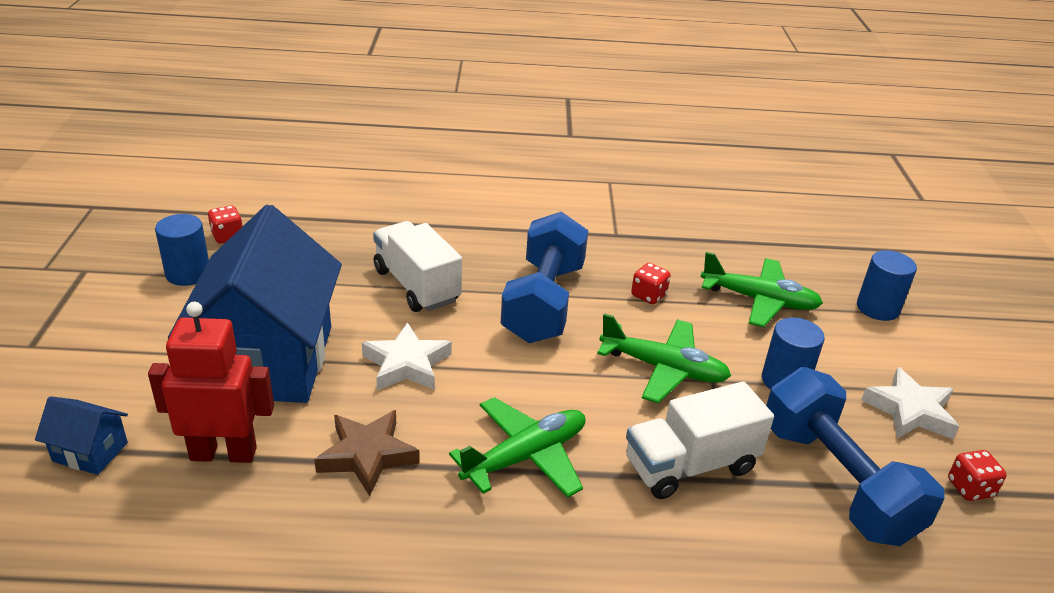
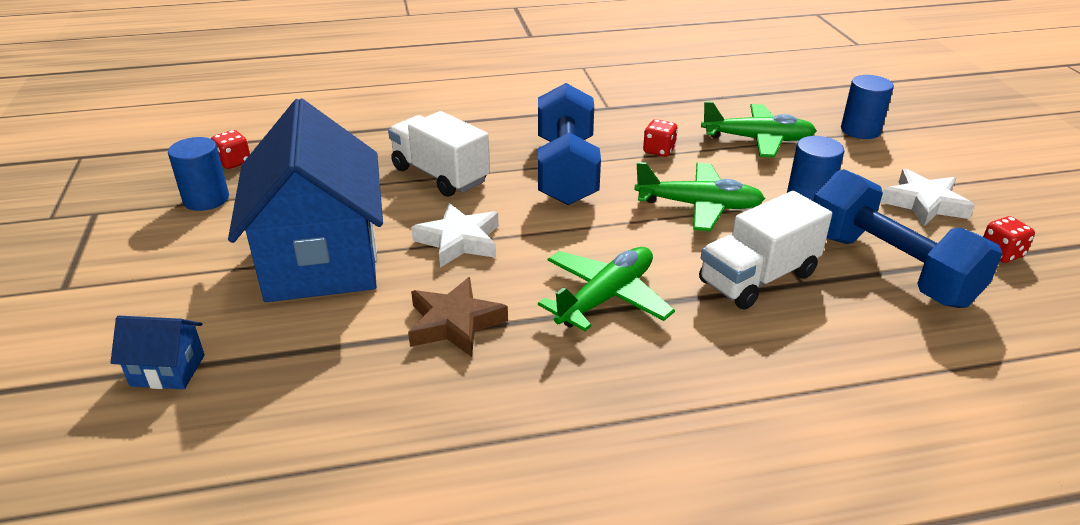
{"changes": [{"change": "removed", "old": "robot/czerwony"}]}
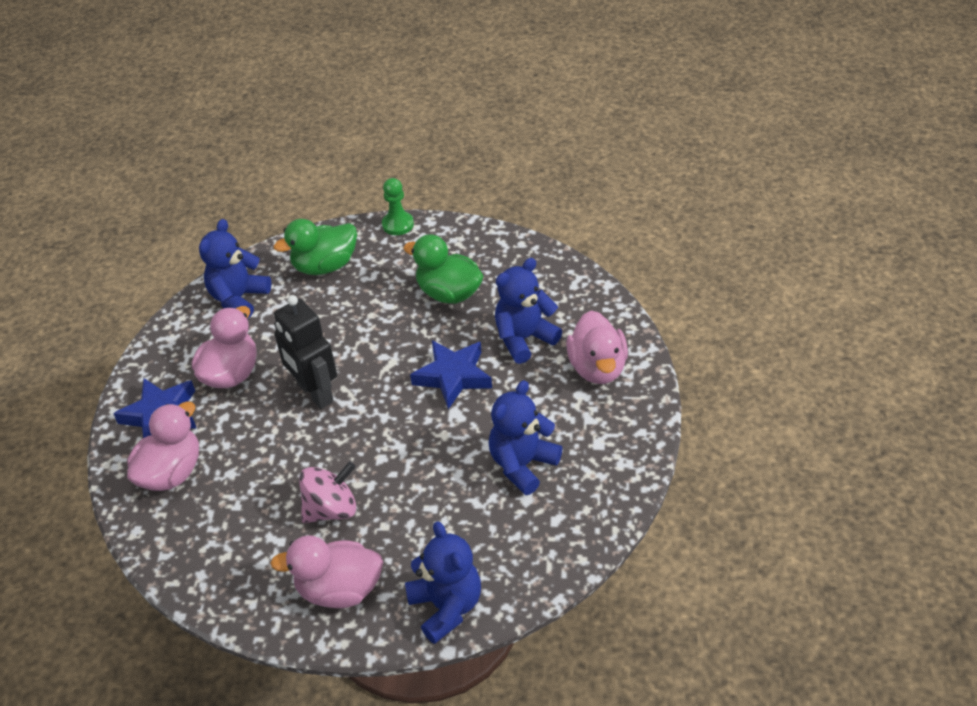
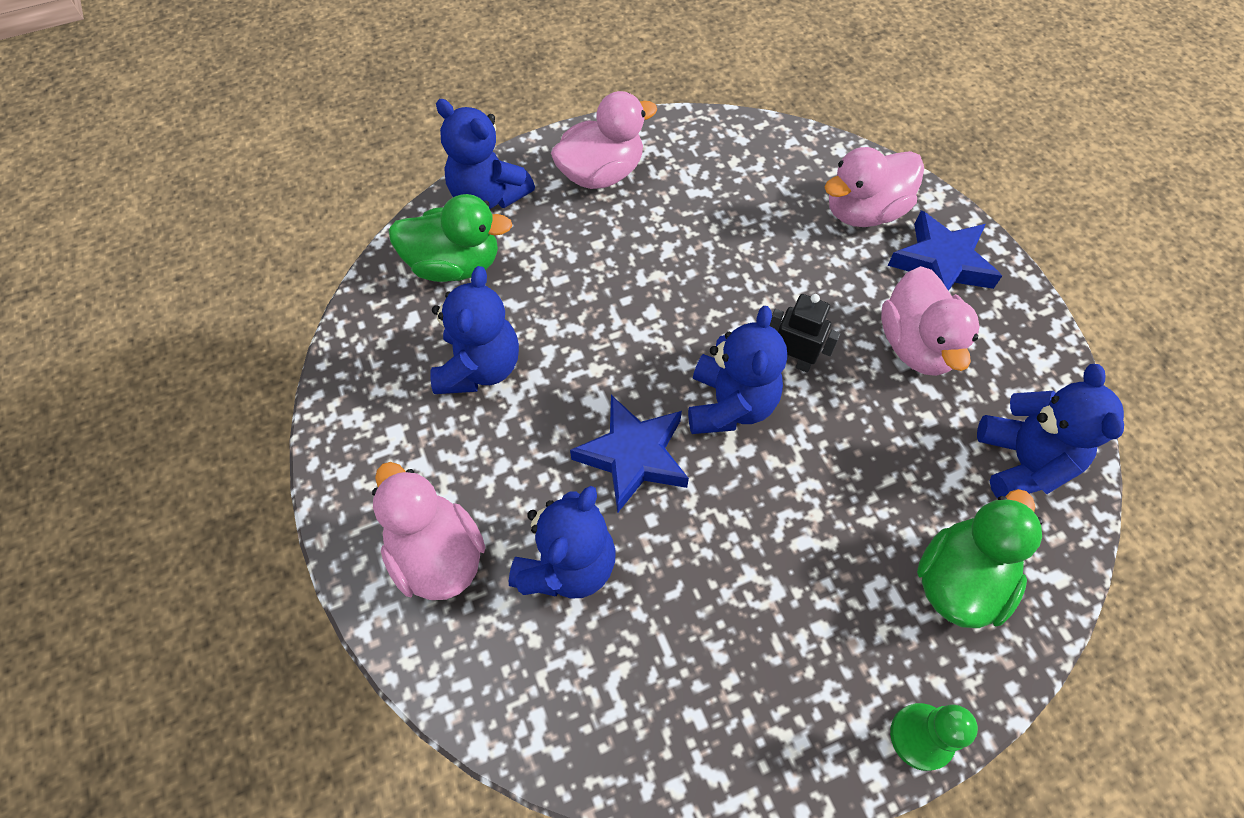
{"changes": [{"change": "moved", "old": "kaczka/zielony (2nd from left in the first image)", "new": "kaczka/zielony (1st from left)"}, {"change": "resized", "old": "robot/czarny", "factor": 0.6}, {"change": "turned", "old": "kaczka/różowy (1st from left in the first image)", "degrees": 60}, {"change": "removed", "old": "bączek/różowy"}, {"change": "added", "new": "miś/niebieski (4th from left)"}]}
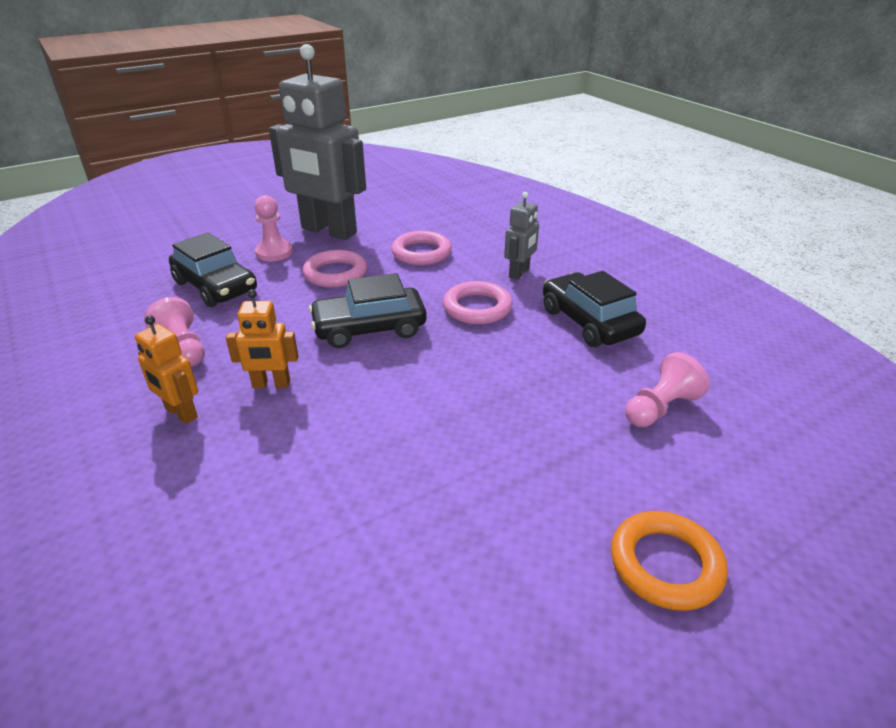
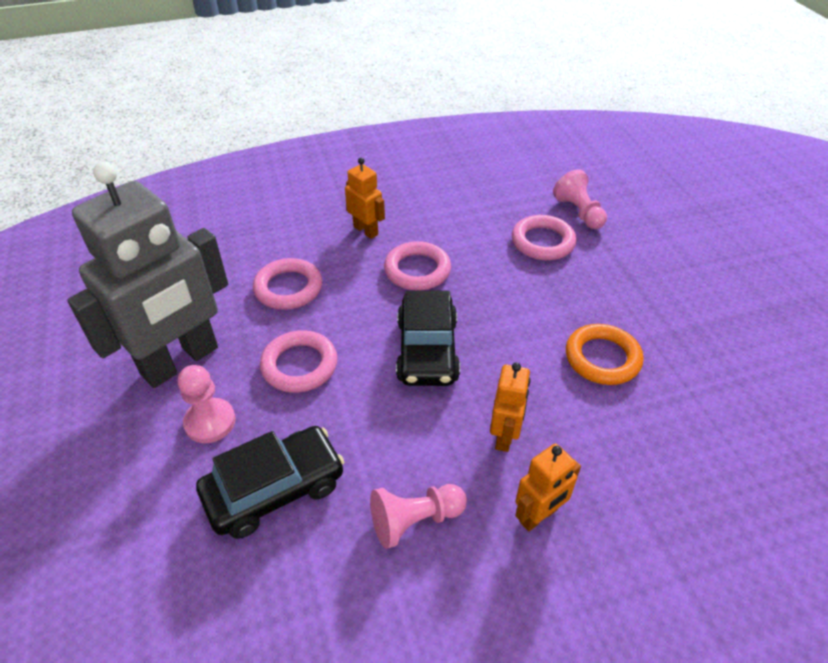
{"changes": [{"change": "recoloured", "old": "robot/szary (2nd from left)", "new": "robot/pomarańczowy (1st from left)"}, {"change": "removed", "old": "samochód/czarny (3rd from left)"}, {"change": "moved", "old": "pierścień/pomarańczowy"}, {"change": "added", "new": "pierścień/różowy (4th from left)"}]}
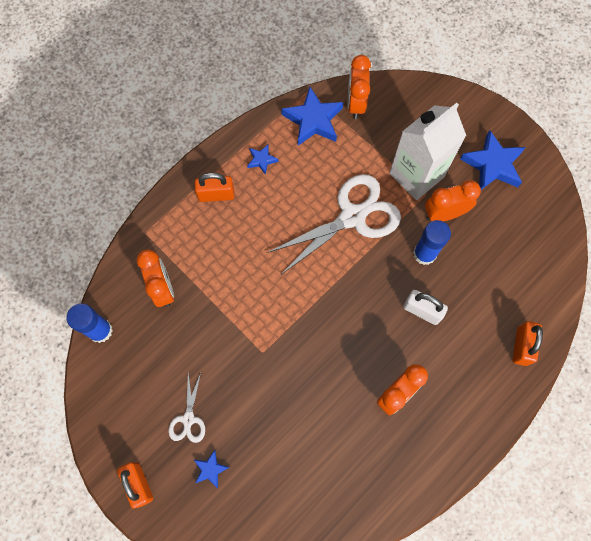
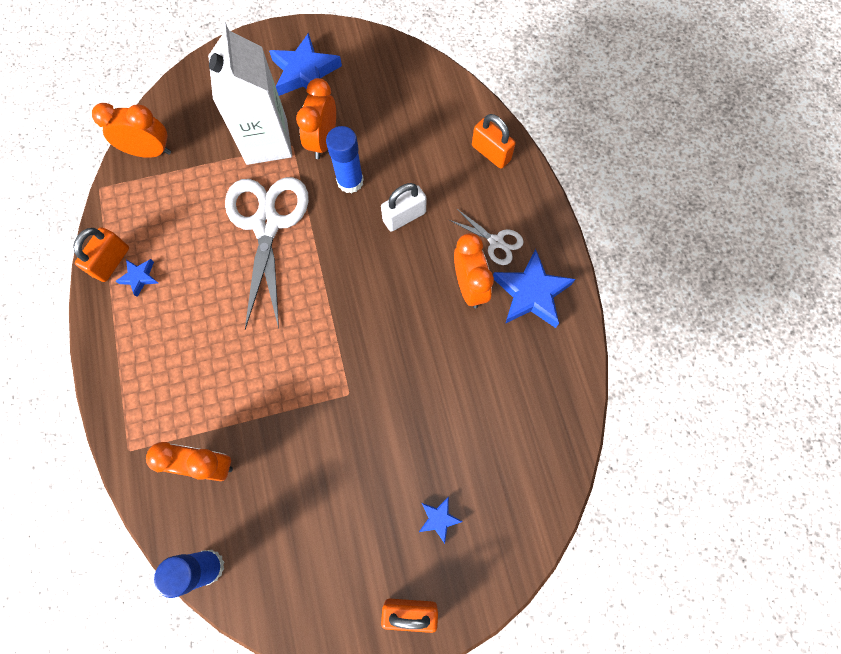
{"changes": [{"change": "turned", "old": "budzik/pomarańczowy (2nd from left in the first image)", "degrees": 150}, {"change": "moved", "old": "gwiazda/niebieski (3rd from left in the first image)", "new": "gwiazda/niebieski (4th from left)"}, {"change": "moved", "old": "kłódka/pomarańczowy (2nd from left in the first image)", "new": "kłódka/pomarańczowy (1st from left)"}, {"change": "moved", "old": "nożyczki/biały (1st from left in the first image)", "new": "nożyczki/biały (2nd from left)"}]}
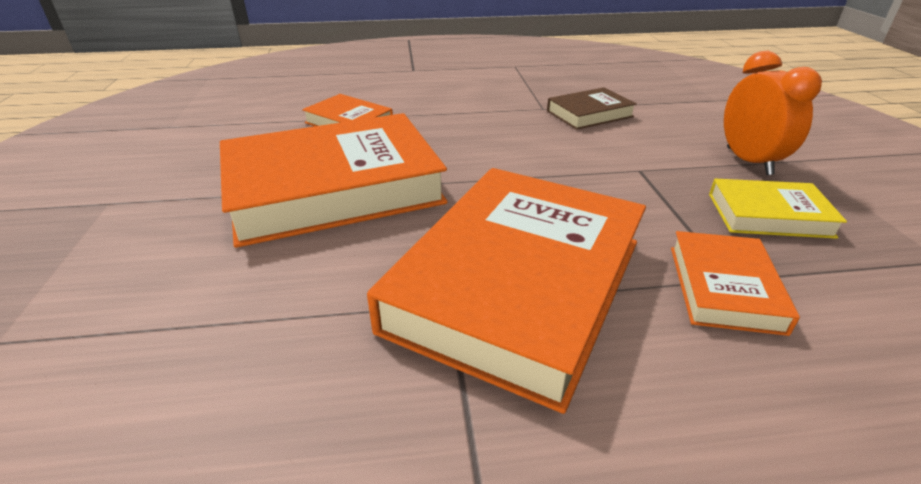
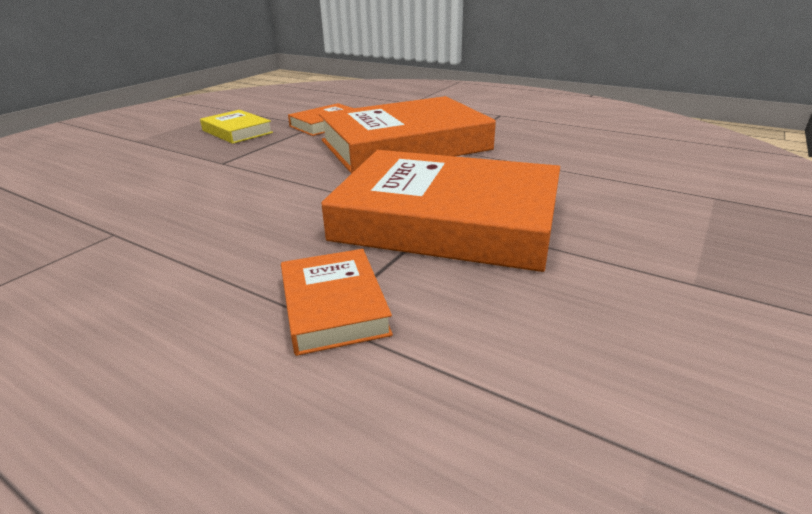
{"changes": [{"change": "removed", "old": "budzik/pomarańczowy"}, {"change": "removed", "old": "książka/brązowy"}]}
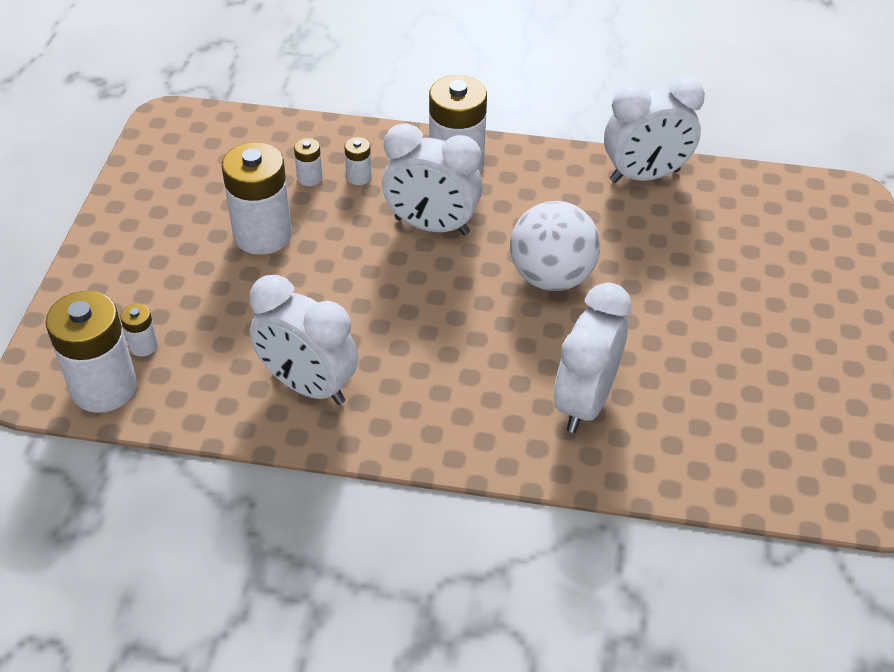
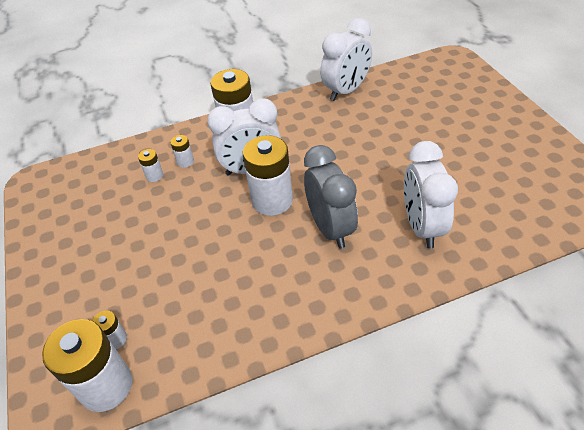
{"changes": [{"change": "moved", "old": "bateria/biały (3rd from left in the first image)", "new": "bateria/biały (6th from left)"}, {"change": "removed", "old": "piłka/biały"}, {"change": "removed", "old": "budzik/biały (1st from left)"}, {"change": "added", "new": "budzik/szary"}]}
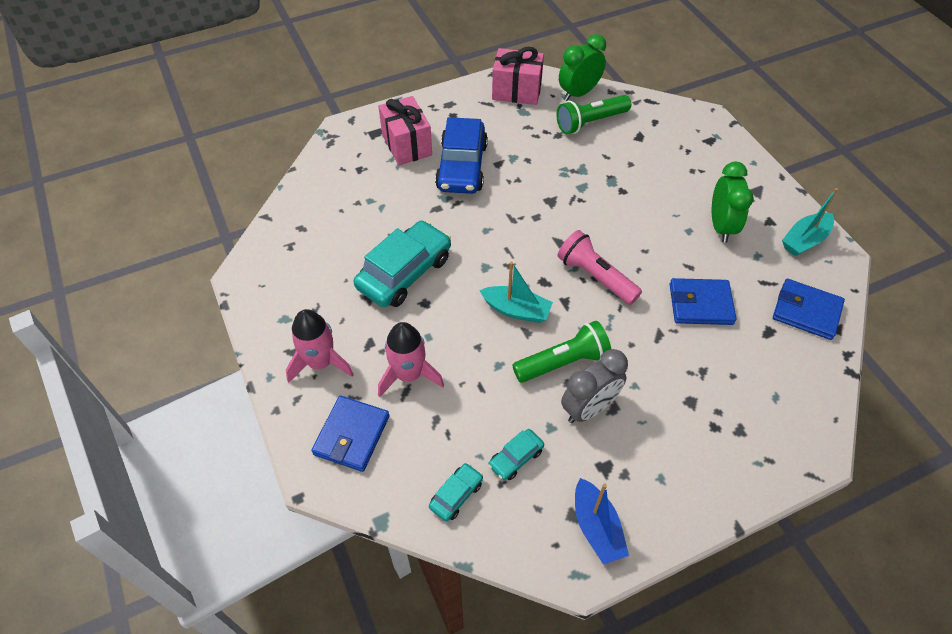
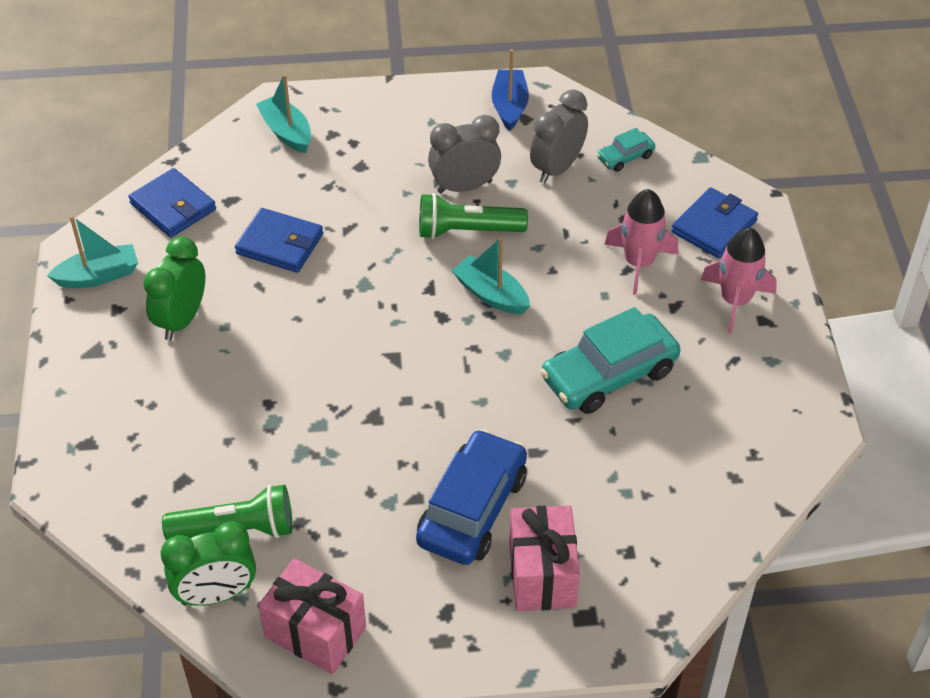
{"changes": [{"change": "removed", "old": "latarka/różowy"}, {"change": "replaced", "old": "samochód/turkusowy (3rd from left)", "new": "budzik/szary (2nd from left)"}, {"change": "added", "new": "łódka/turkusowy (2nd from left)"}]}
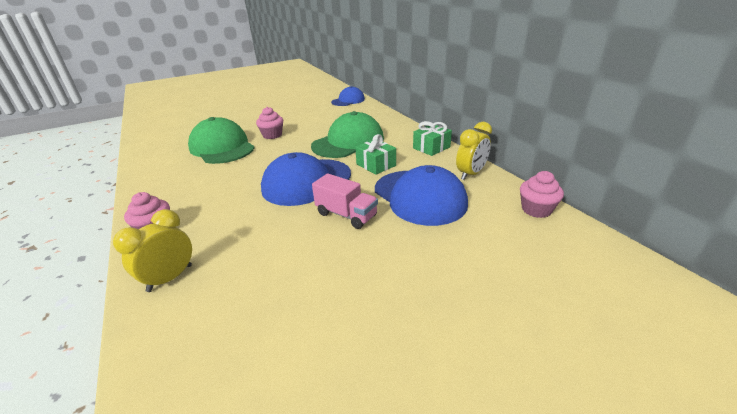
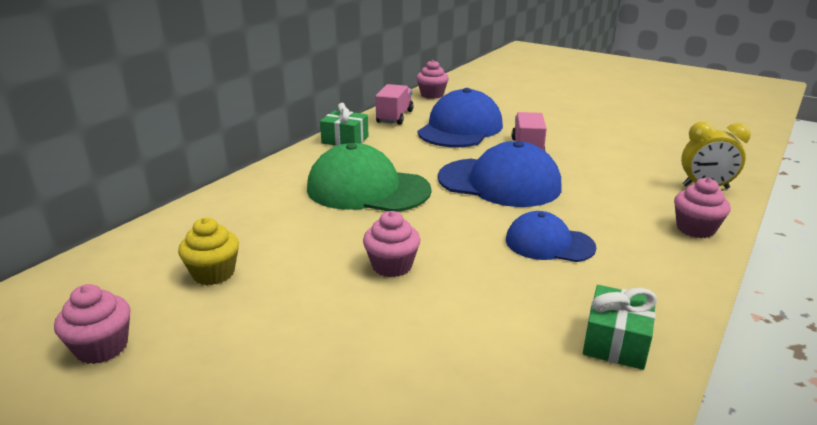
{"changes": [{"change": "moved", "old": "czapka/niebieski (2nd from left in the first image)", "new": "czapka/niebieski (3rd from left)"}, {"change": "removed", "old": "czapka/zielony (1st from left)"}, {"change": "replaced", "old": "budzik/żółty (2nd from left)", "new": "ciężarówka/różowy (1st from left)"}, {"change": "moved", "old": "prezent/zielony (1st from left in the first image)", "new": "prezent/zielony (2nd from left)"}, {"change": "added", "new": "muffinka/żółty"}, {"change": "added", "new": "muffinka/różowy (1st from left)"}]}
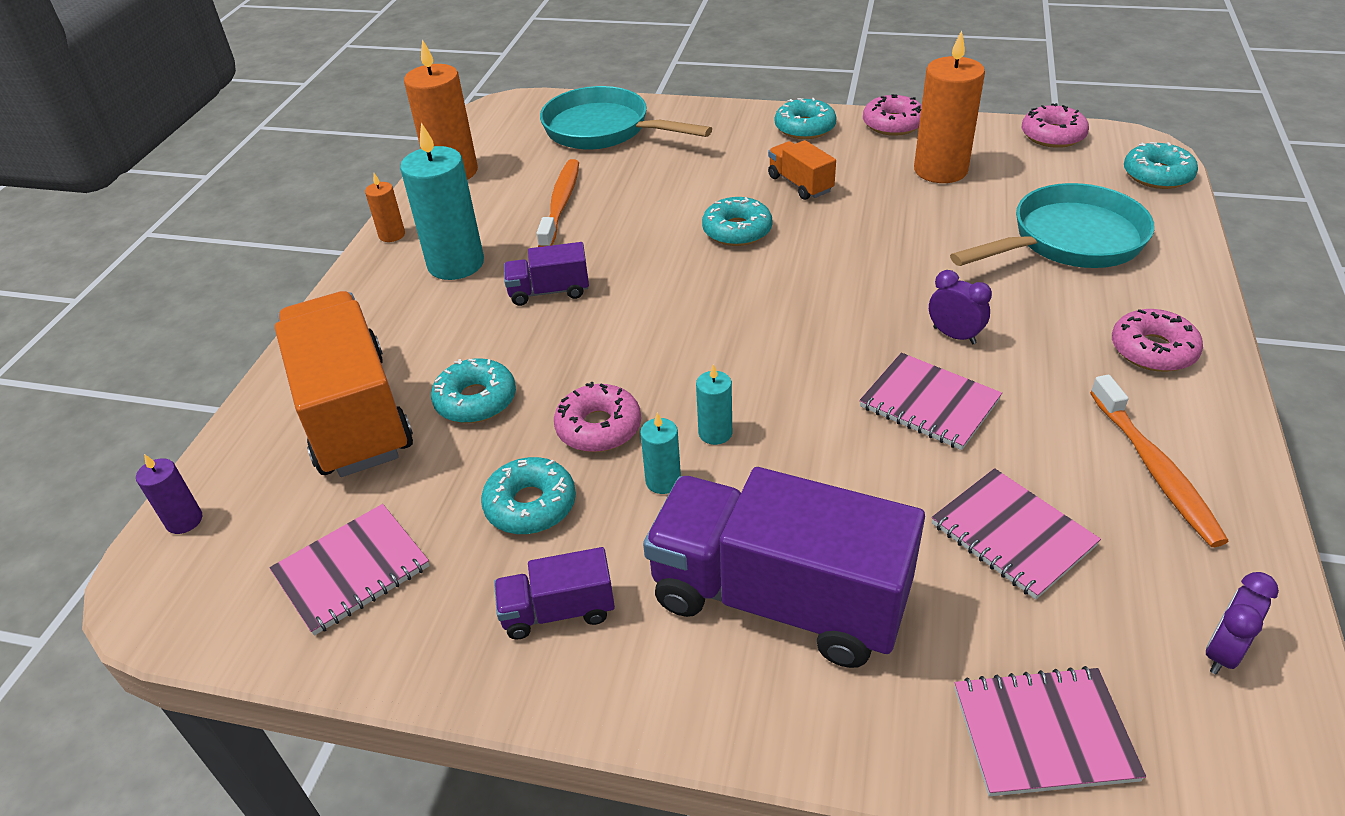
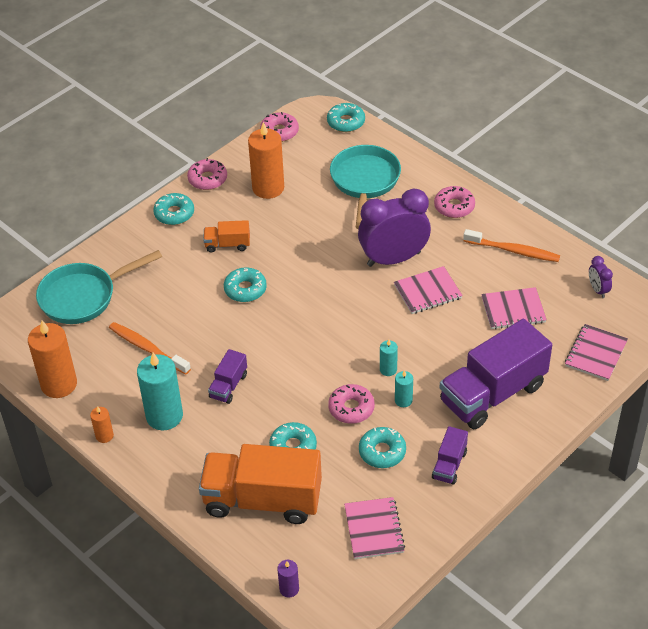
{"changes": [{"change": "resized", "old": "budzik/fioletowy (1st from left)", "factor": 2.3}]}
